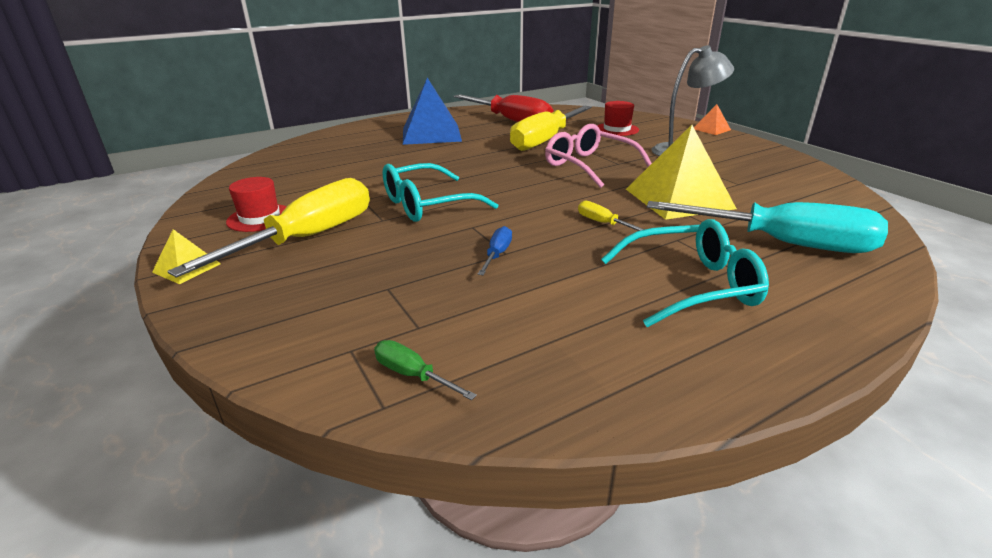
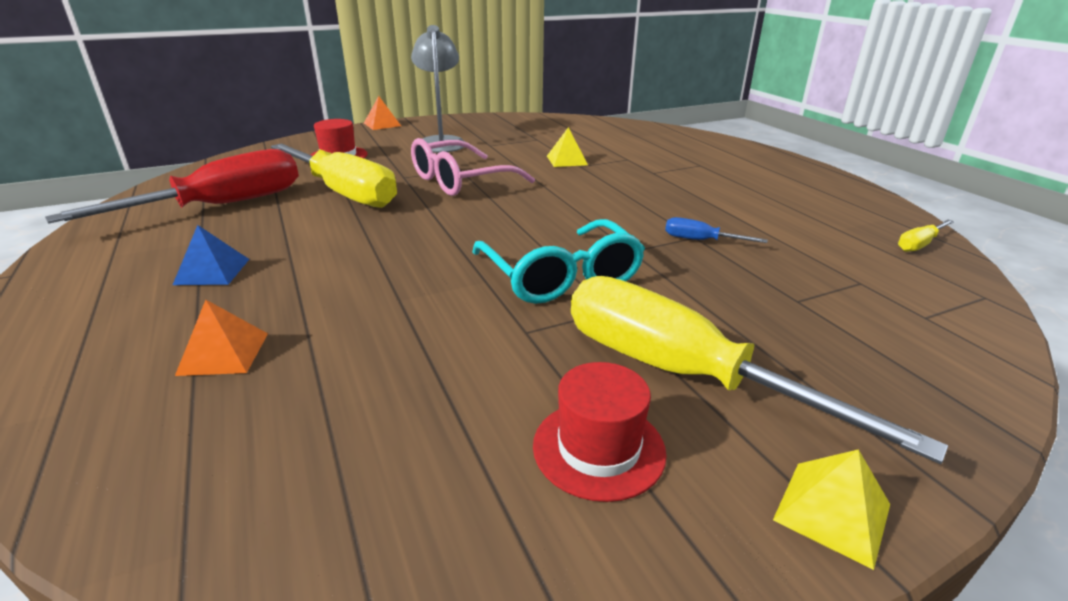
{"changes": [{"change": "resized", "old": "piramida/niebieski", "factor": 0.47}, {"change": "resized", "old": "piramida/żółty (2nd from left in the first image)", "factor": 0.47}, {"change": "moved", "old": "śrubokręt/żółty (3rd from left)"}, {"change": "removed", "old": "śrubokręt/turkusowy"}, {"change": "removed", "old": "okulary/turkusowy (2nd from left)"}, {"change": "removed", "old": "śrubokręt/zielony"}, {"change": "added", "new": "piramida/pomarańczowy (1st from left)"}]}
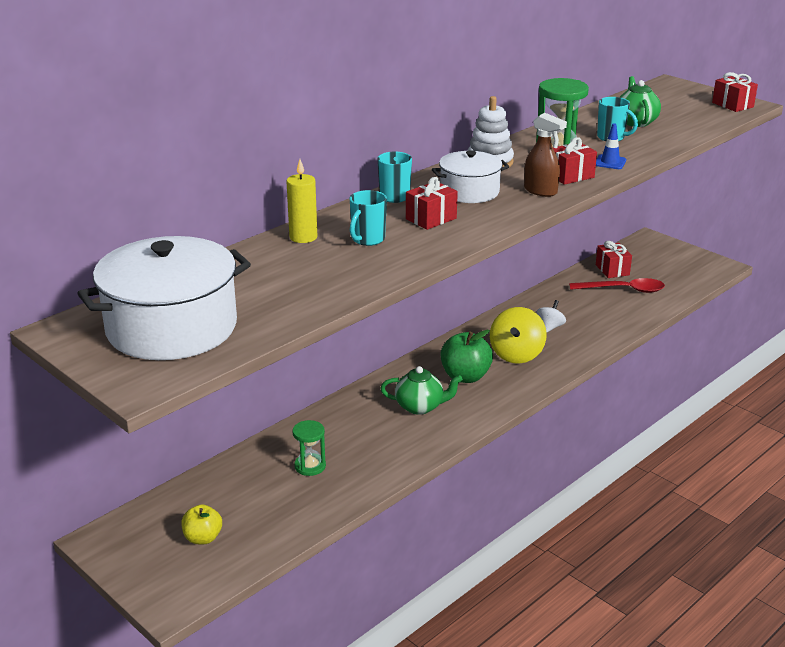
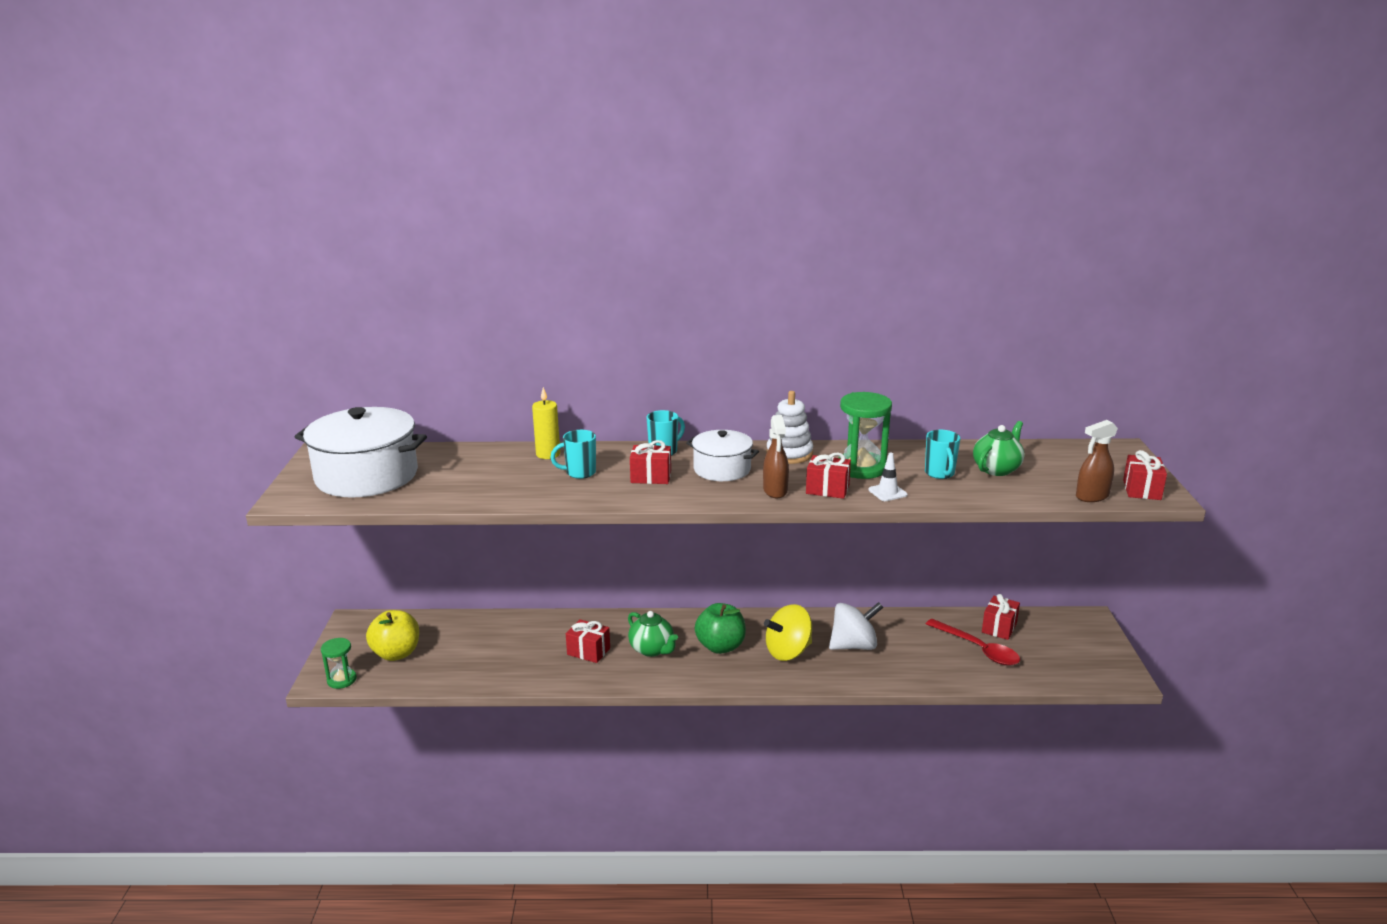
{"changes": [{"change": "recoloured", "old": "pachołek/niebieski", "new": "pachołek/biały"}, {"change": "resized", "old": "bączek/biały", "factor": 1.76}, {"change": "moved", "old": "klepsydra/zielony (1st from left)"}, {"change": "resized", "old": "jabłko/żółty", "factor": 1.58}, {"change": "added", "new": "spryskiwacz/brązowy (2nd from left)"}, {"change": "added", "new": "prezent/czerwony (1st from left)"}]}
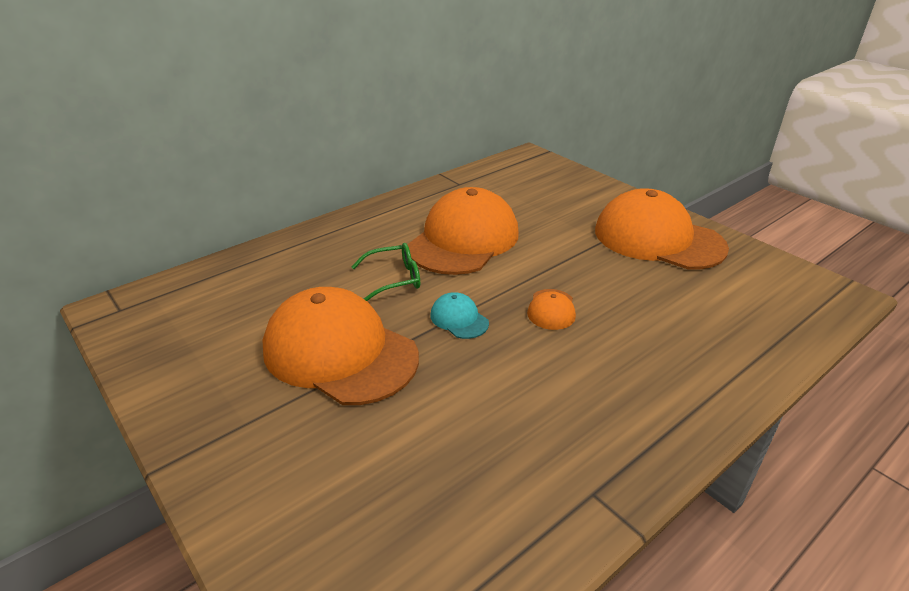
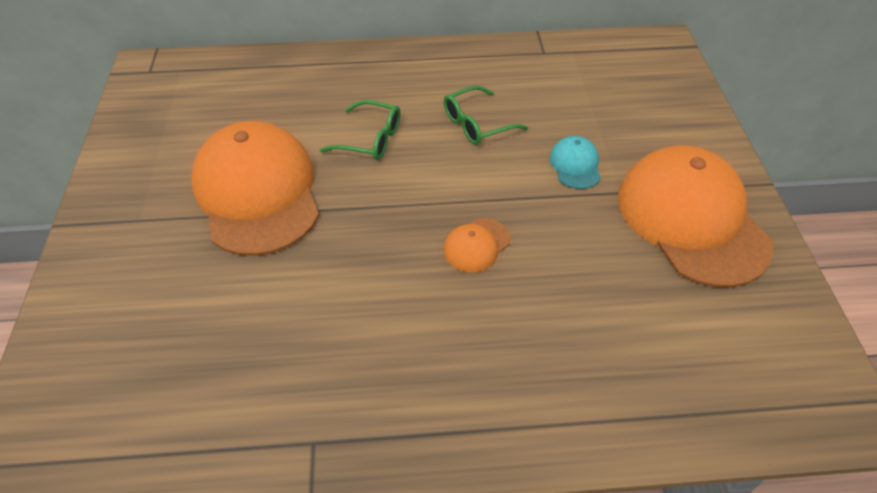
{"changes": [{"change": "replaced", "old": "czapka/pomarańczowy (2nd from left)", "new": "okulary/zielony (2nd from left)"}, {"change": "moved", "old": "czapka/turkusowy"}]}
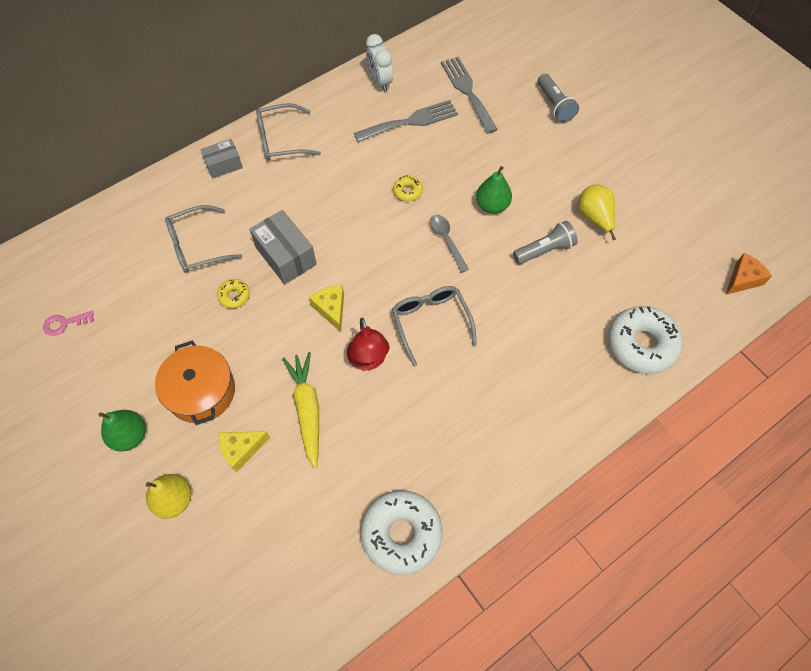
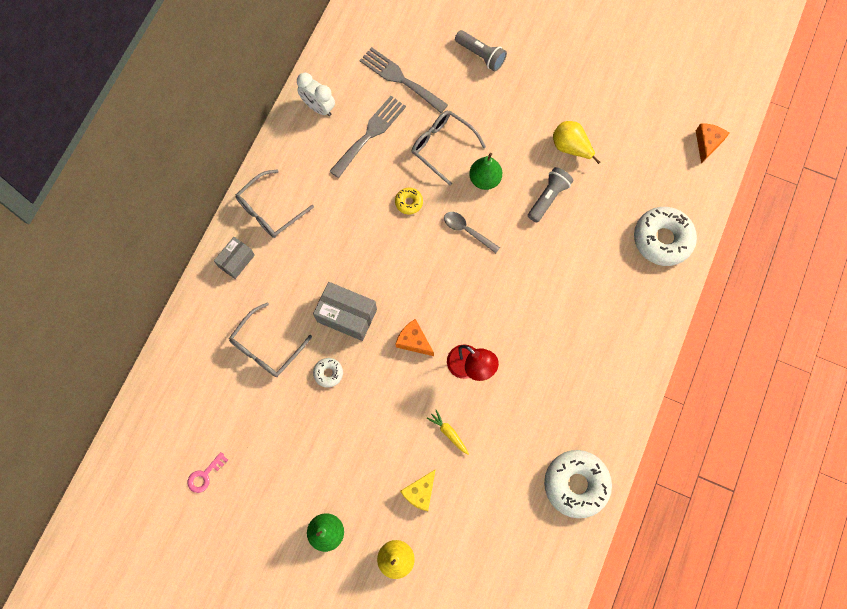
{"changes": [{"change": "recoloured", "old": "donut/żółty (1st from left)", "new": "donut/biały (1st from left)"}, {"change": "recoloured", "old": "ser/żółty (2nd from left)", "new": "ser/pomarańczowy (1st from left)"}, {"change": "moved", "old": "okulary/szary (3rd from left)"}, {"change": "removed", "old": "garnek/pomarańczowy"}, {"change": "resized", "old": "marchewka/żółty", "factor": 0.52}]}
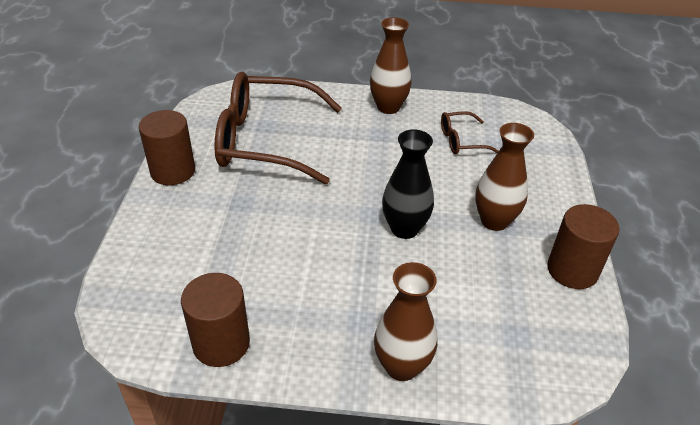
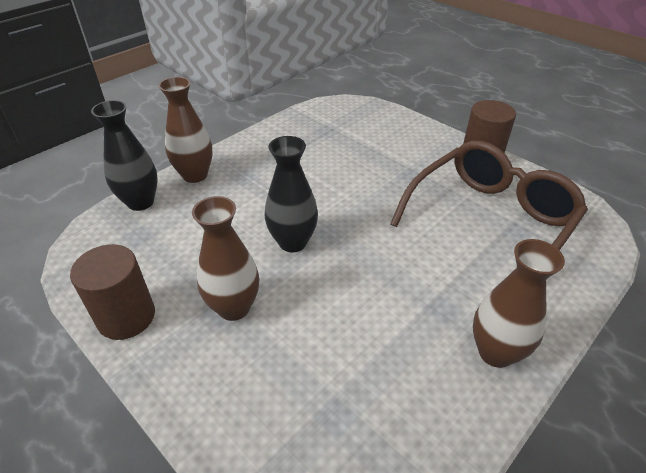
{"changes": [{"change": "removed", "old": "okulary/brązowy (2nd from left)"}, {"change": "removed", "old": "walec/brązowy (2nd from left)"}, {"change": "added", "new": "wazon/czarny (1st from left)"}]}
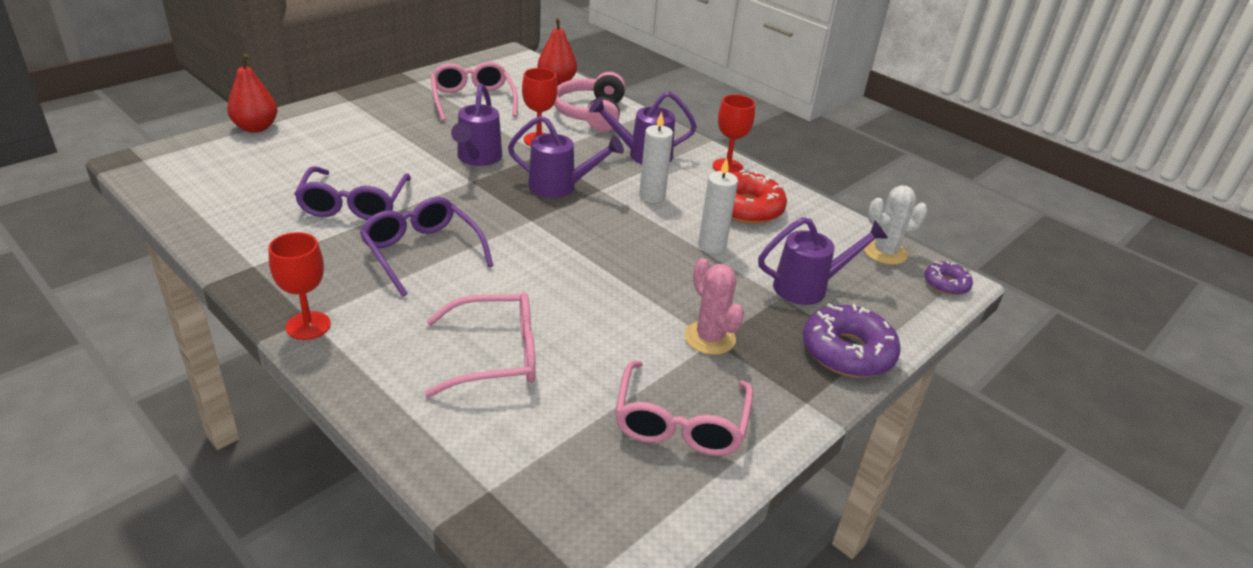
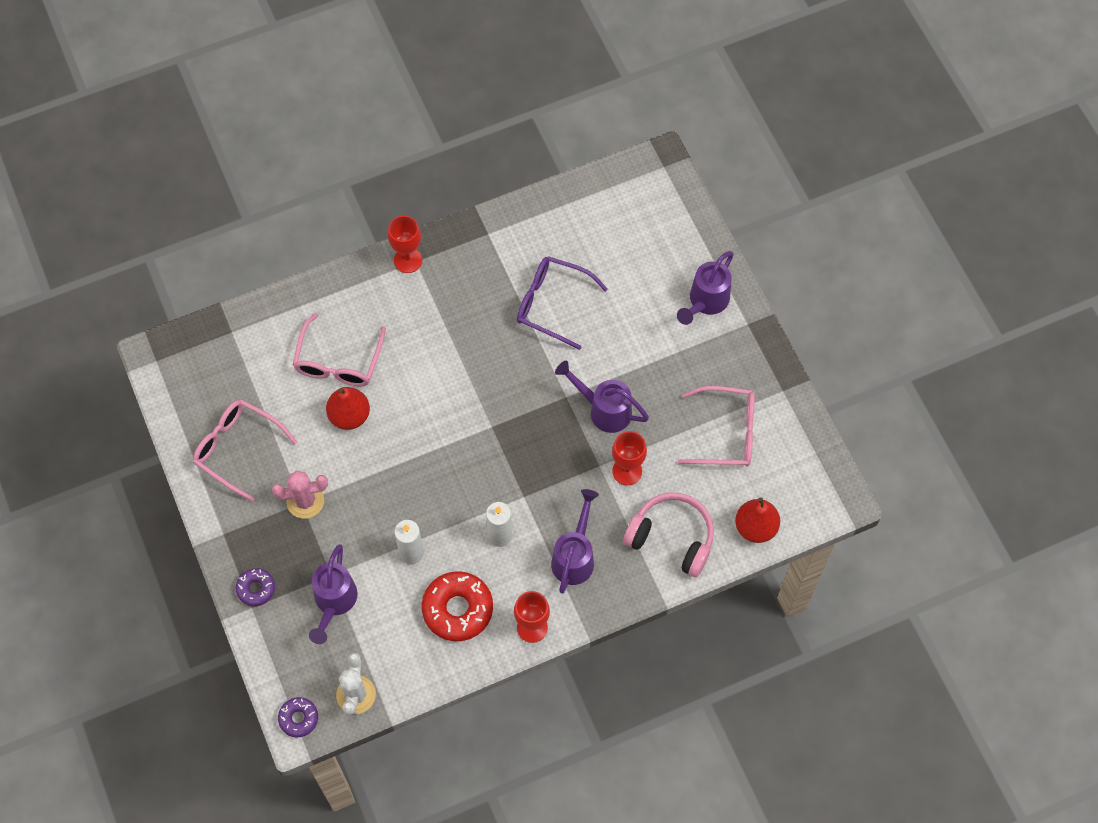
{"changes": [{"change": "moved", "old": "gruszka/czerwony (1st from left)"}, {"change": "moved", "old": "konewka/fioletowy (2nd from left in the first image)", "new": "konewka/fioletowy (4th from left)"}, {"change": "removed", "old": "okulary/fioletowy (2nd from left)"}, {"change": "resized", "old": "donut/fioletowy (1st from left)", "factor": 0.55}]}
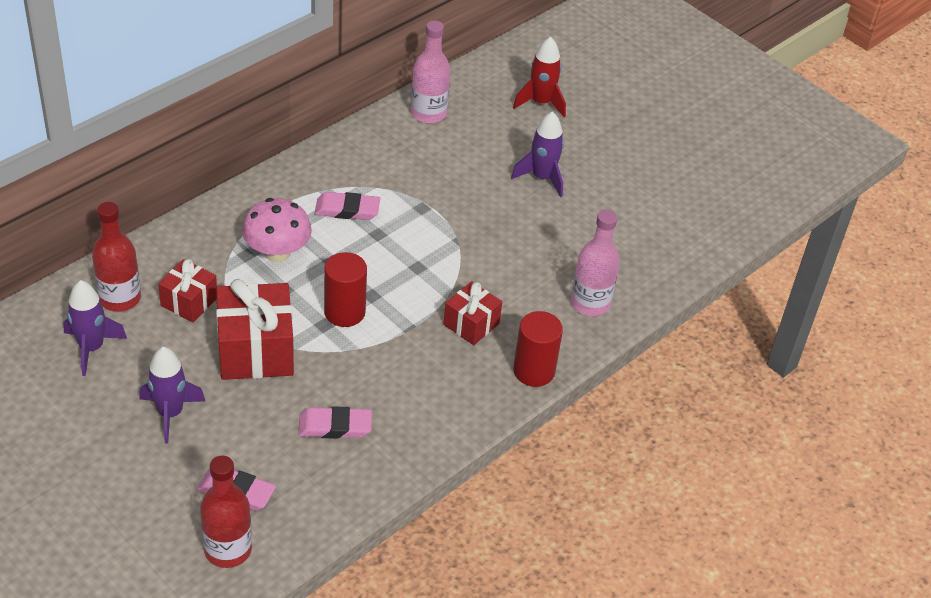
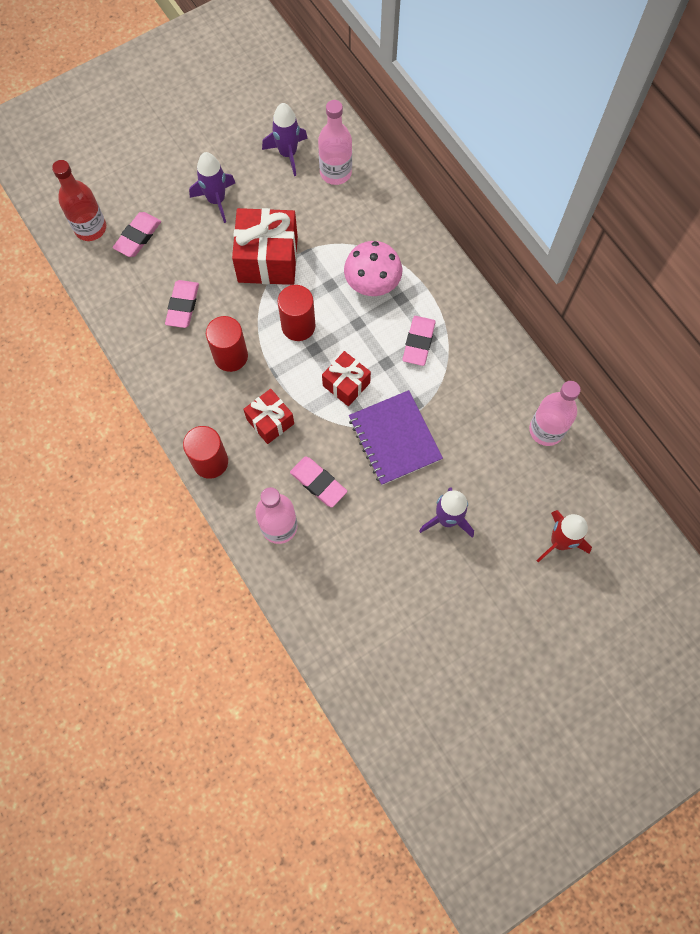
{"changes": [{"change": "recoloured", "old": "butelka/czerwony (1st from left)", "new": "butelka/różowy (2nd from left)"}, {"change": "moved", "old": "prezent/czerwony (1st from left in the first image)", "new": "prezent/czerwony (3rd from left)"}, {"change": "added", "new": "walec/czerwony (2nd from left)"}, {"change": "added", "new": "zeszyt/fioletowy"}, {"change": "added", "new": "gumka do mazania/różowy (3rd from left)"}]}
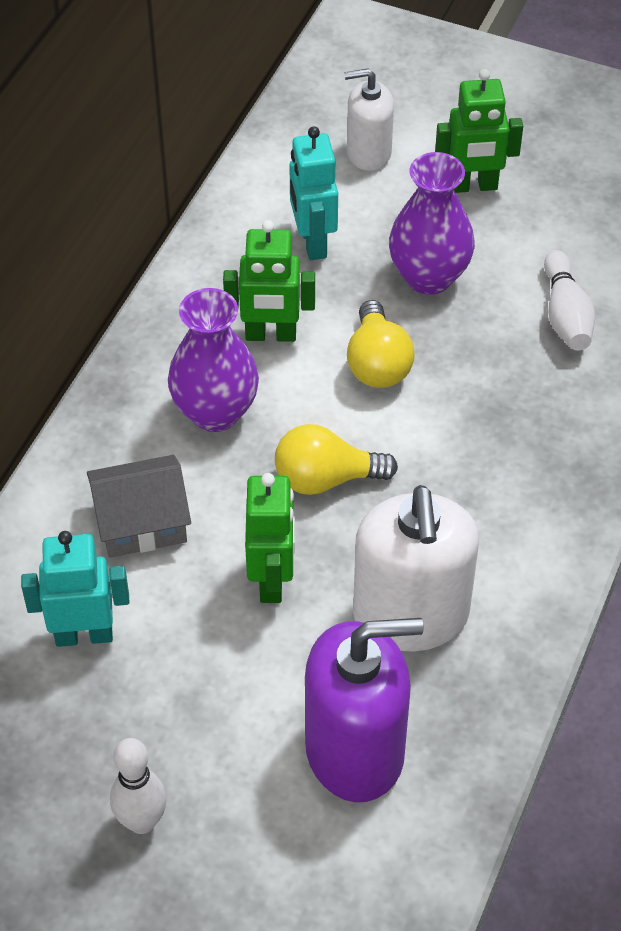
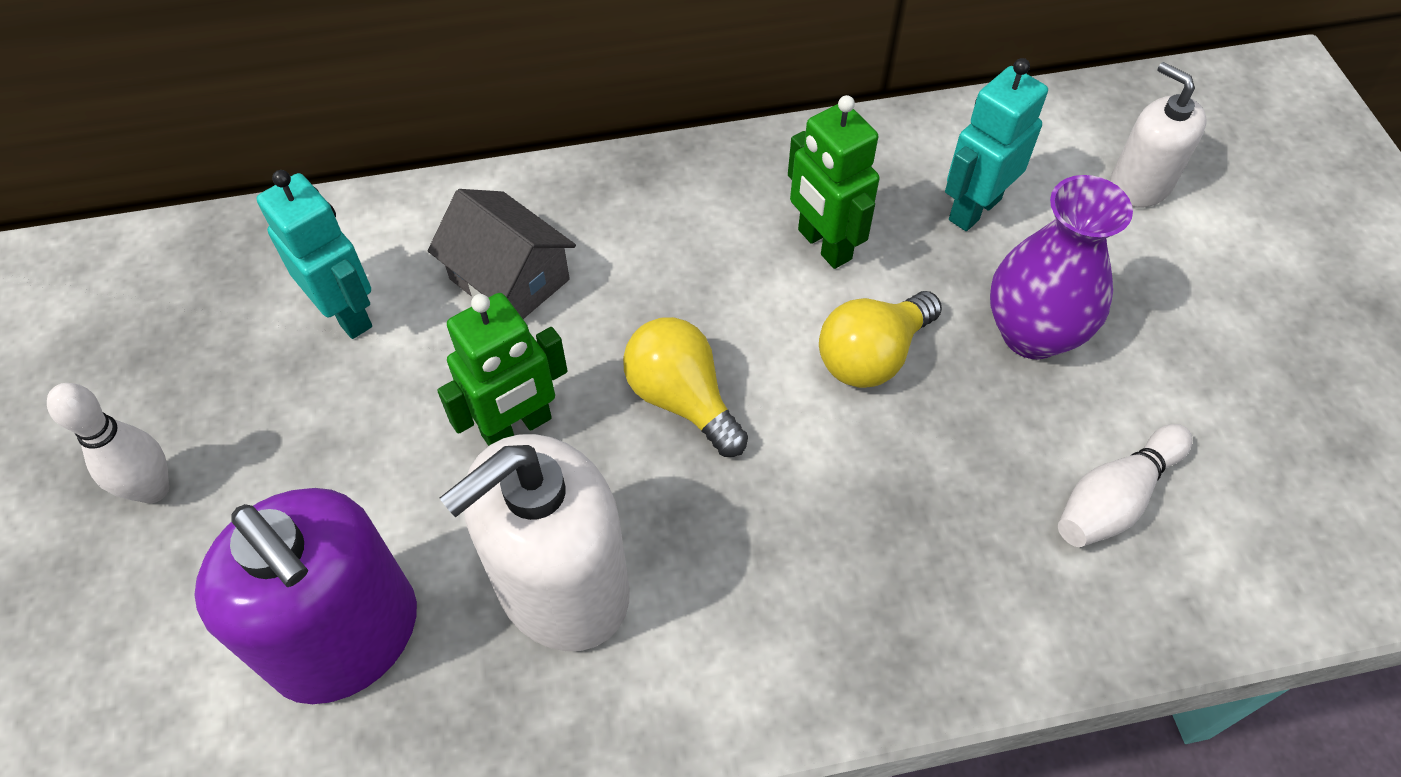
{"changes": [{"change": "removed", "old": "robot/zielony (3rd from left)"}, {"change": "removed", "old": "wazon/fioletowy (1st from left)"}]}
